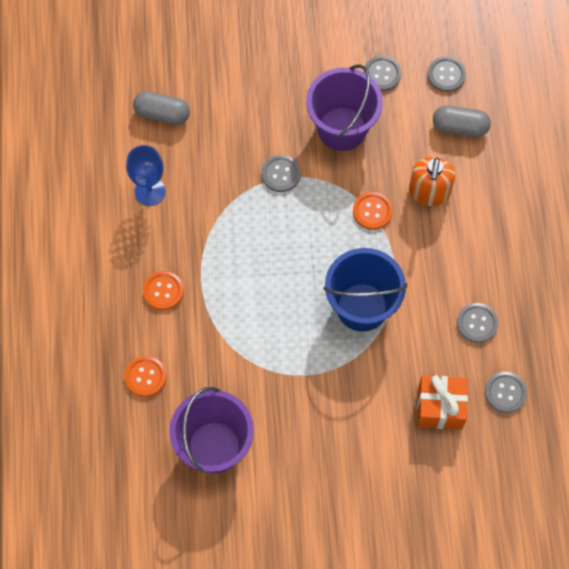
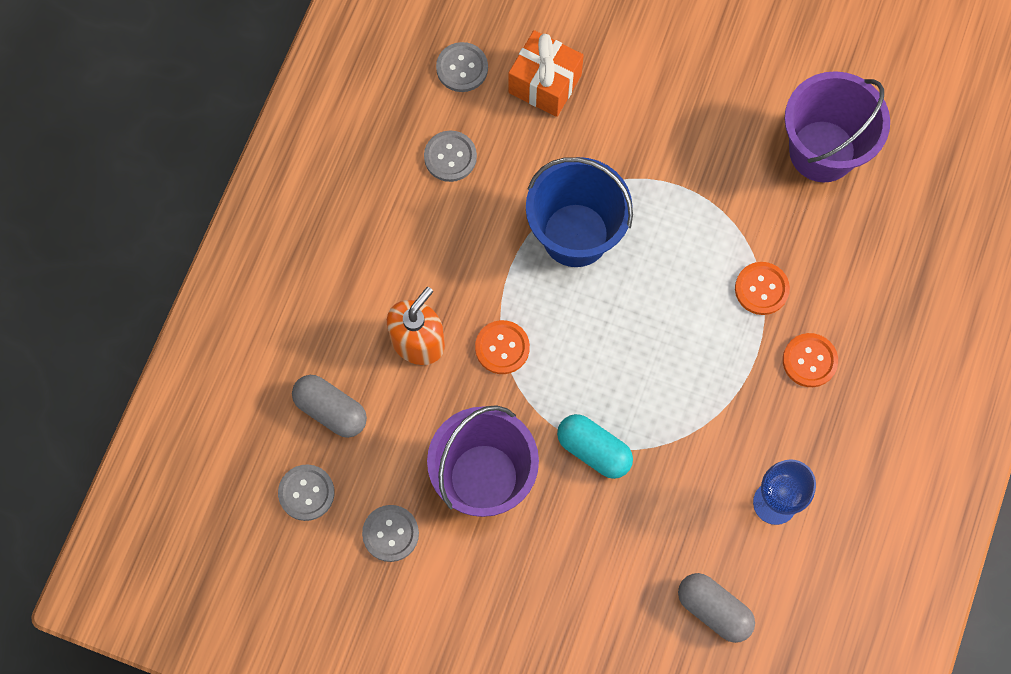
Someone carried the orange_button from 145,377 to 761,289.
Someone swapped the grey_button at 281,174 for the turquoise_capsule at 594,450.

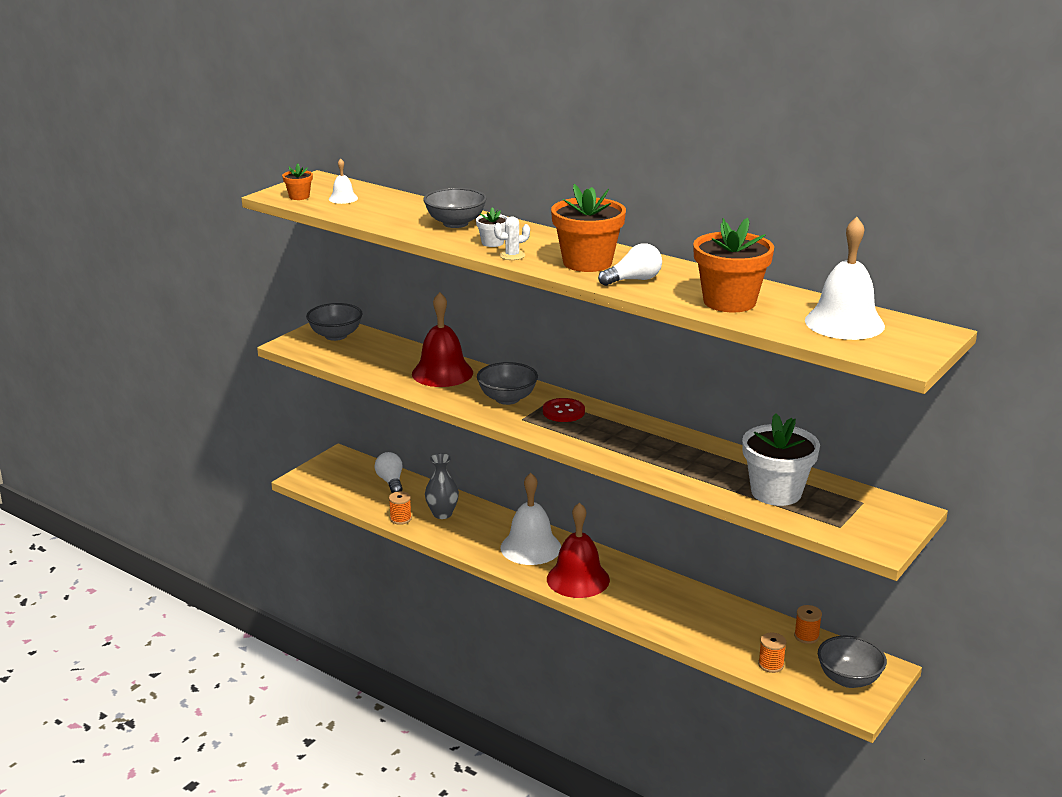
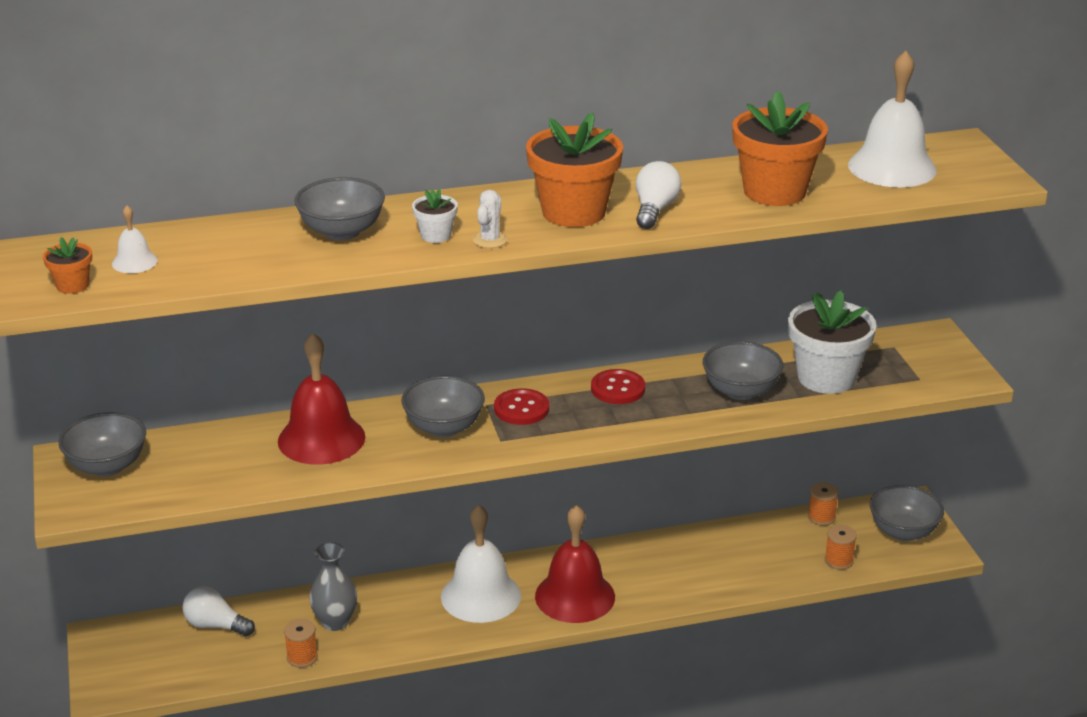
Someone put down the red_button at 618,389.
Someone put down the grey_bowl at 740,391.

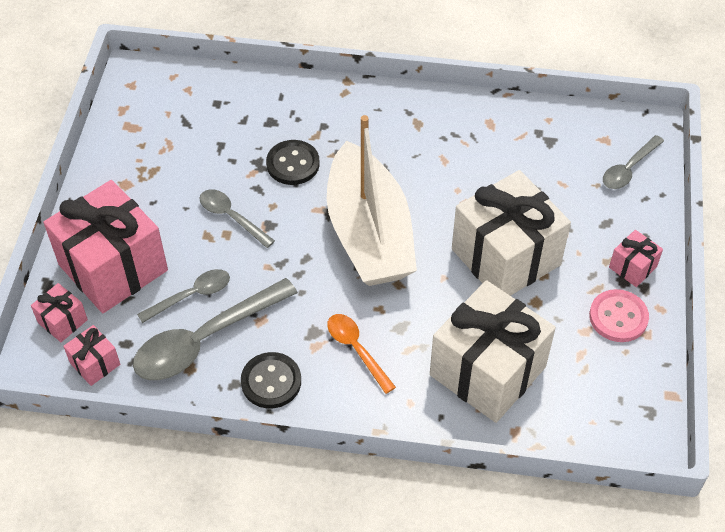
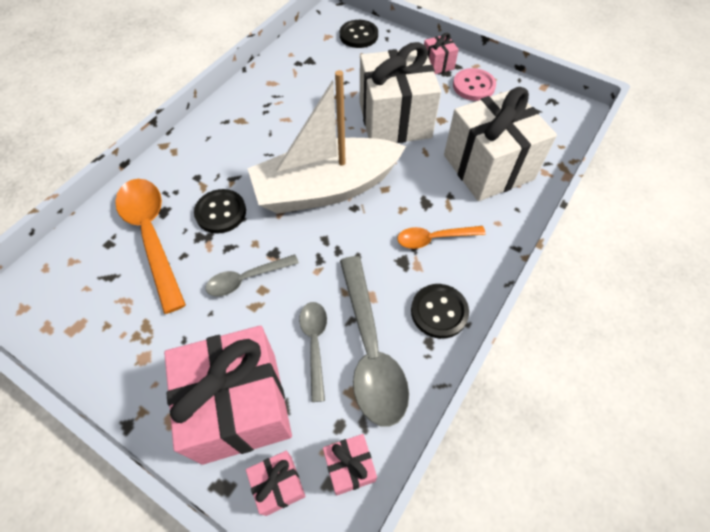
Someone put down the orange_spoon at 152,236.
Someone swapped the grey_spoon at 629,169 for the black_button at 358,35.
Someone rotated the white_boat at 369,233 by 150 degrees clockwise.

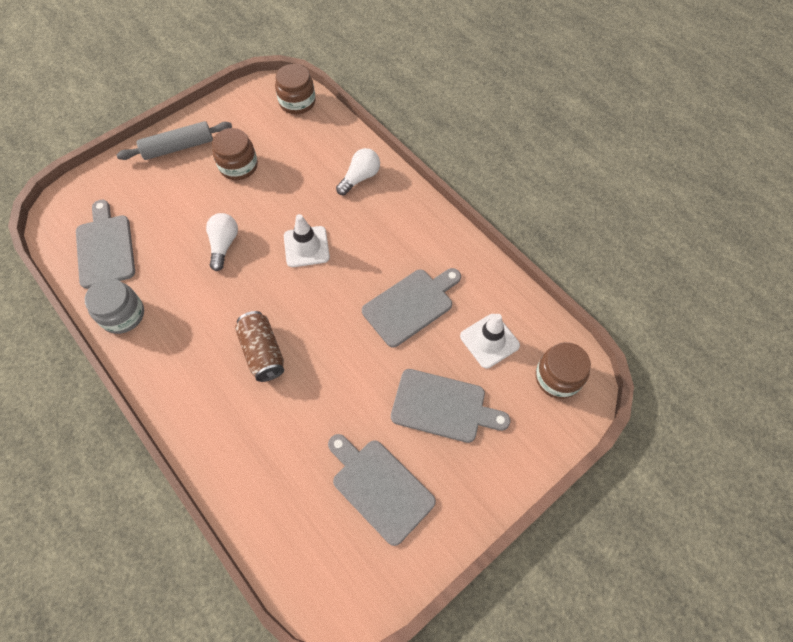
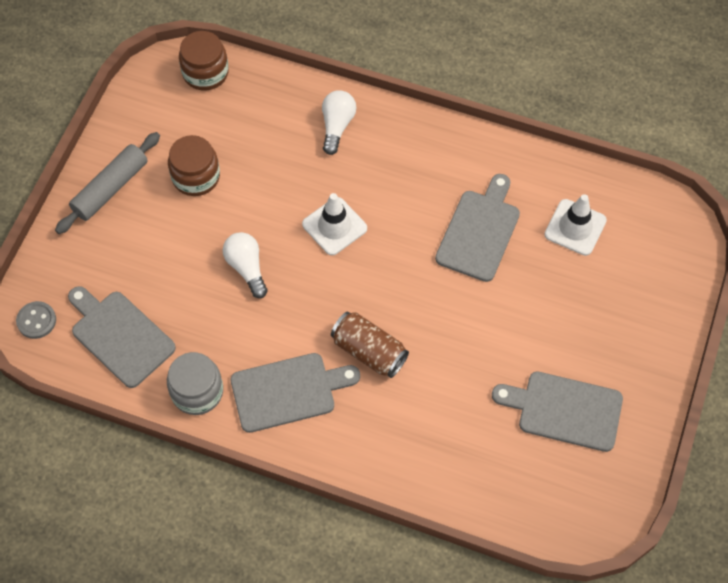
Someone took away the brown_jar at 557,377.
Someone put down the grey_button at 36,321.
Someone carried the grey_cutting_board from 443,407 to 288,391.

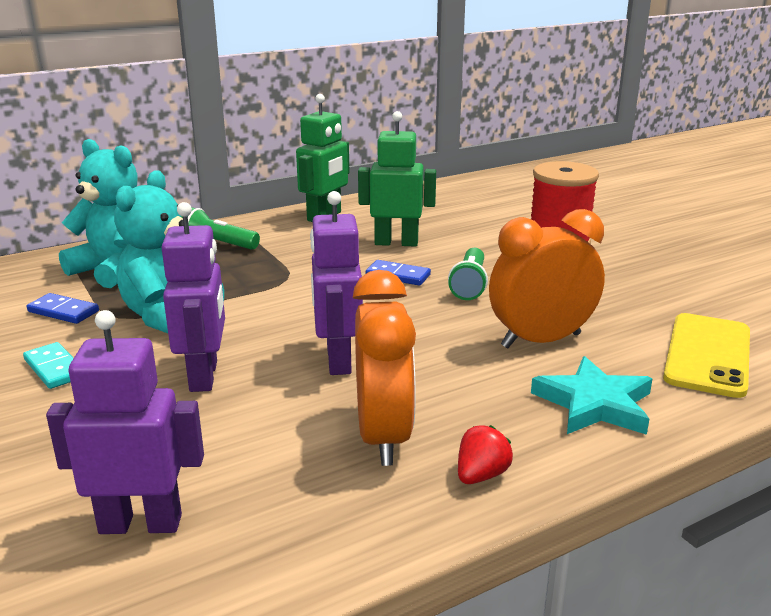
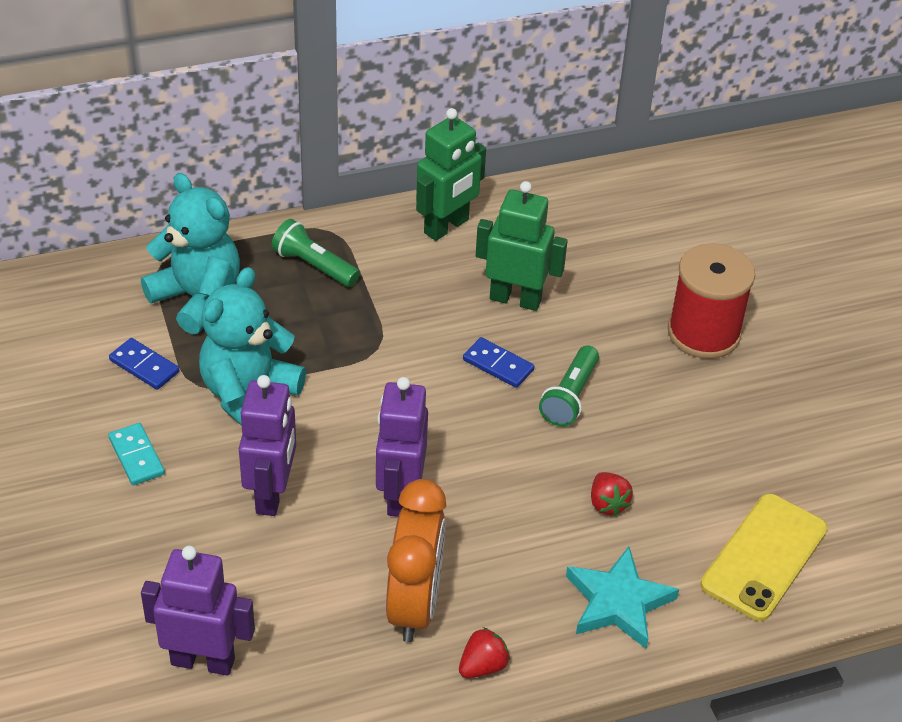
Someone swapped the orange_clock at 541,340 for the red_strawberry at 607,503.

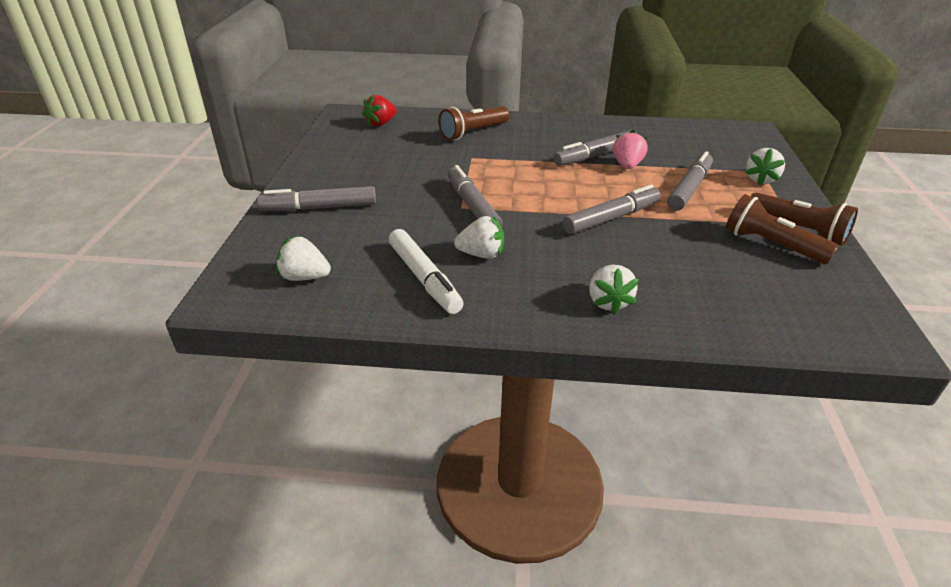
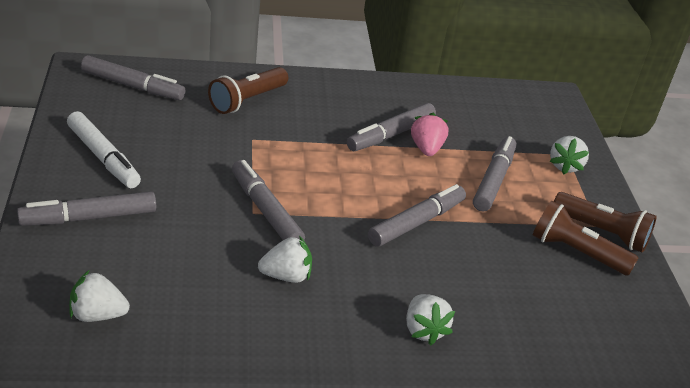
Someone carried the white_marker from 424,278 to 103,157.
Someone swapped the red_strawberry at 381,123 for the grey_marker at 132,86.

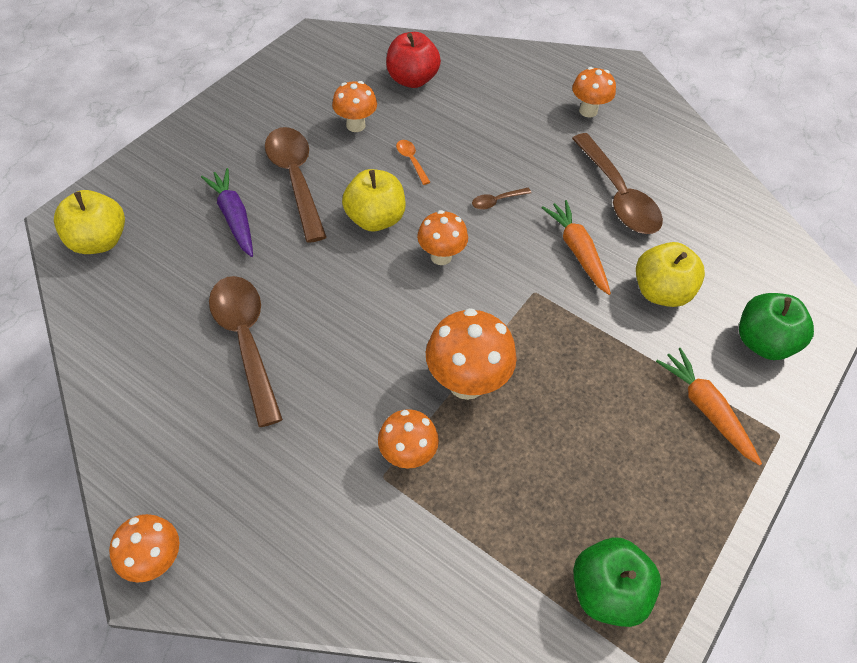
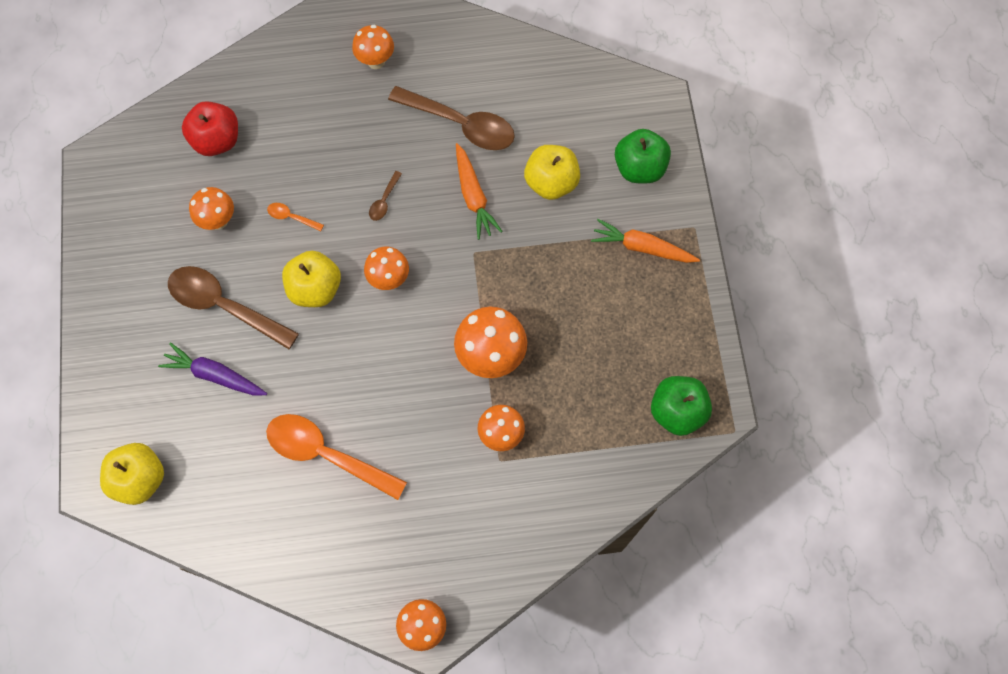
Someone repainted the brown_spoon at 246,341, which became the orange_spoon at 326,454.
Someone rotated the orange_carrot at 577,251 by 135 degrees counterclockwise.

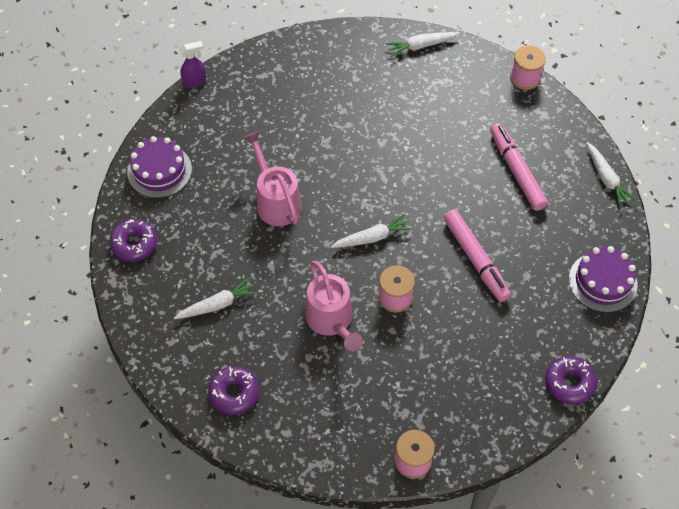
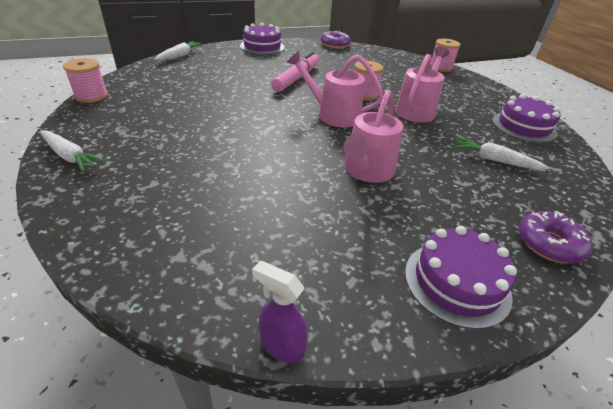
Someone took away the pink_marker at 517,171.
Someone swapped the purple_donut at 234,393 for the purple_cake at 523,126.
Someone swapped the white_carrot at 372,237 for the pink_watering_can at 333,115.

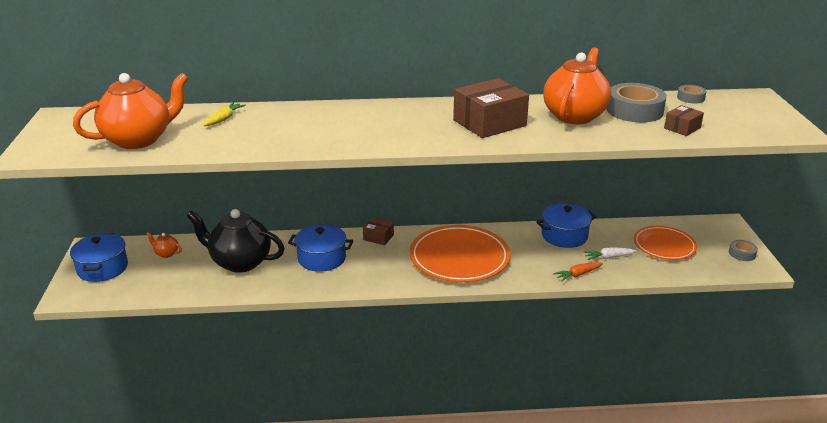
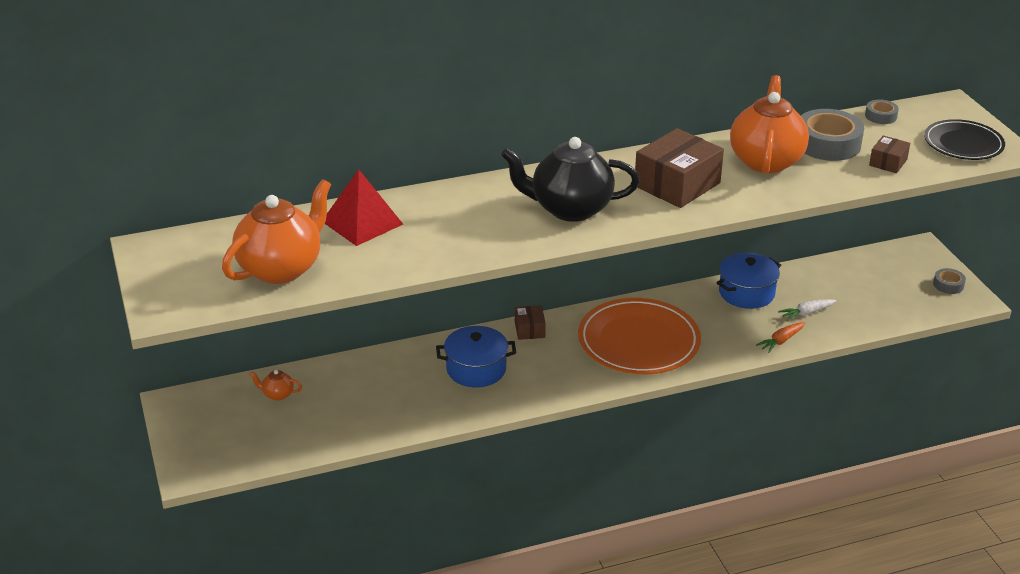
Someone took away the blue_pot at 102,268.
Someone took away the orange_plate at 664,245.
Someone put down the black_plate at 963,144.
Someone carried the black_teapot from 240,262 to 570,209.
Someone swapped the yellow_carrot at 224,119 for the red_pyramid at 362,222.
Someone rotated the brown_box at 378,237 by 75 degrees clockwise.

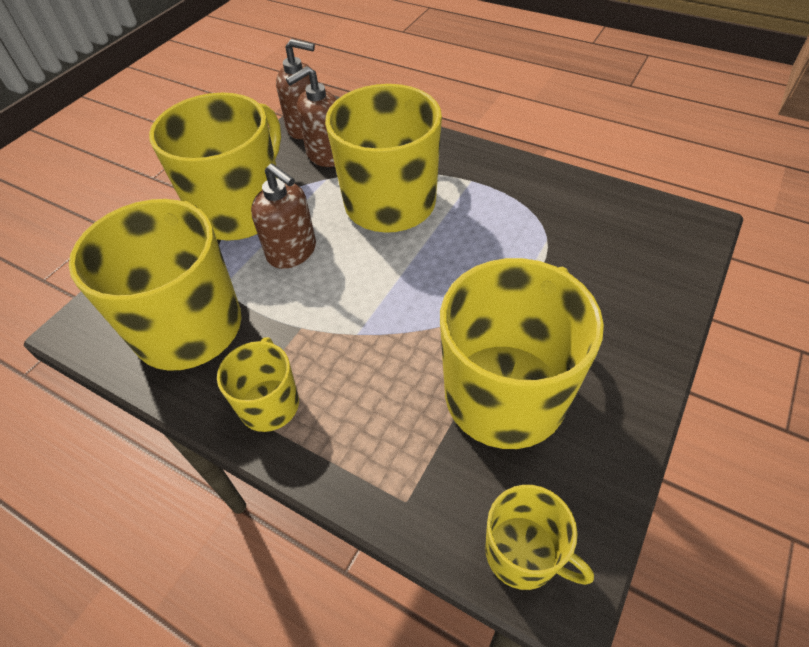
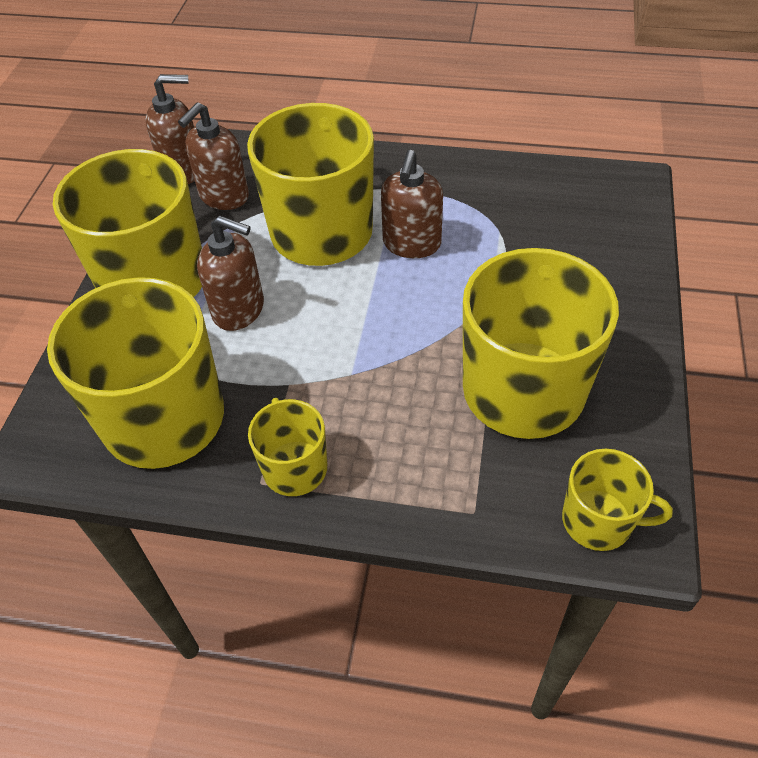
Someone put down the brown_soap_dispenser at 411,244.

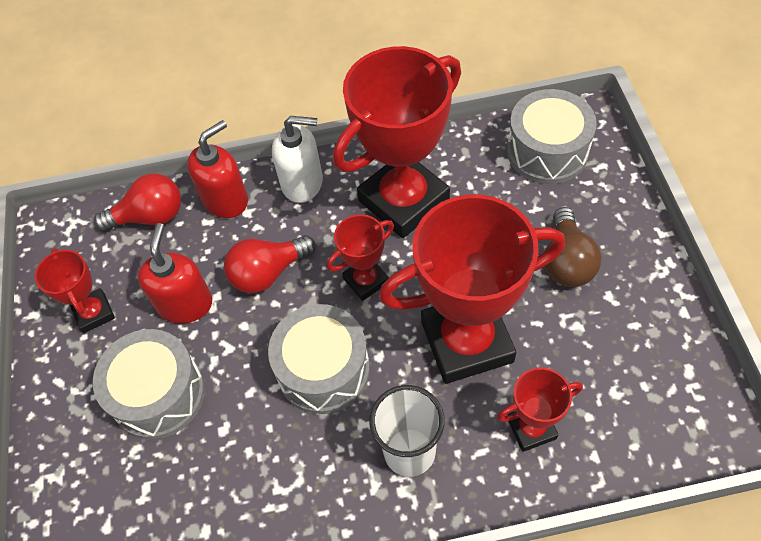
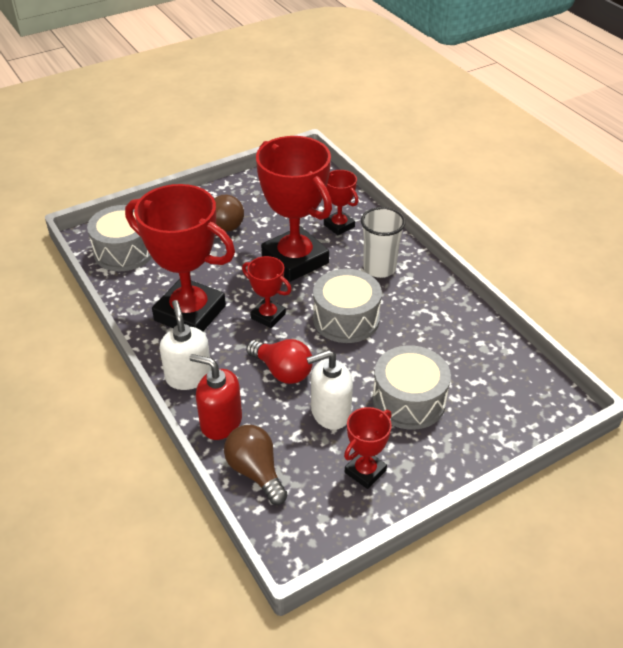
Someone repainted the red_light_bulb at 150,216, which became the brown_light_bulb at 255,472.
Someone repainted the red_soap_dispenser at 185,304, which became the white_soap_dispenser at 330,412.

